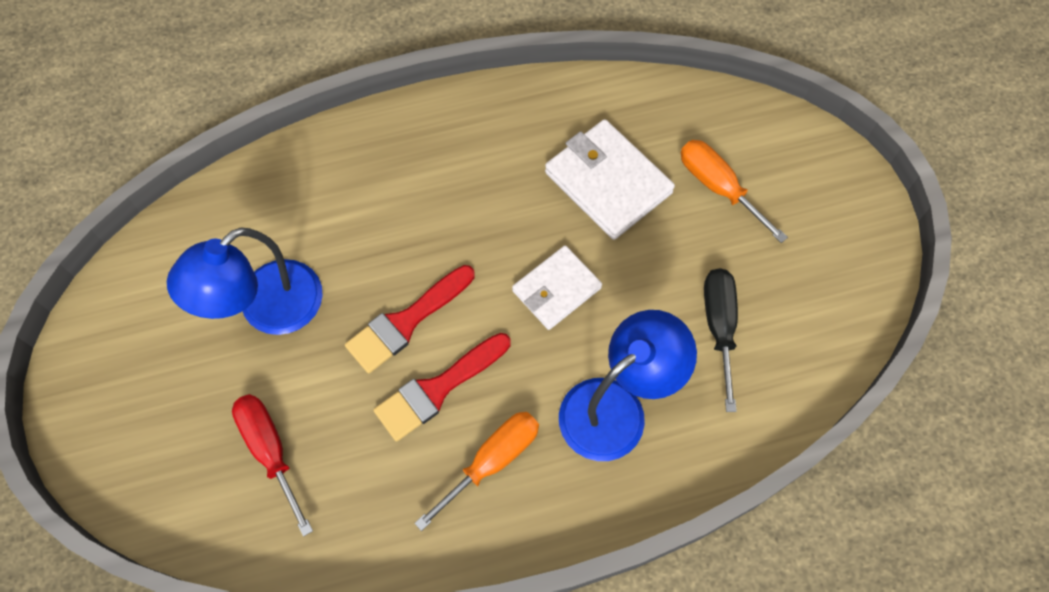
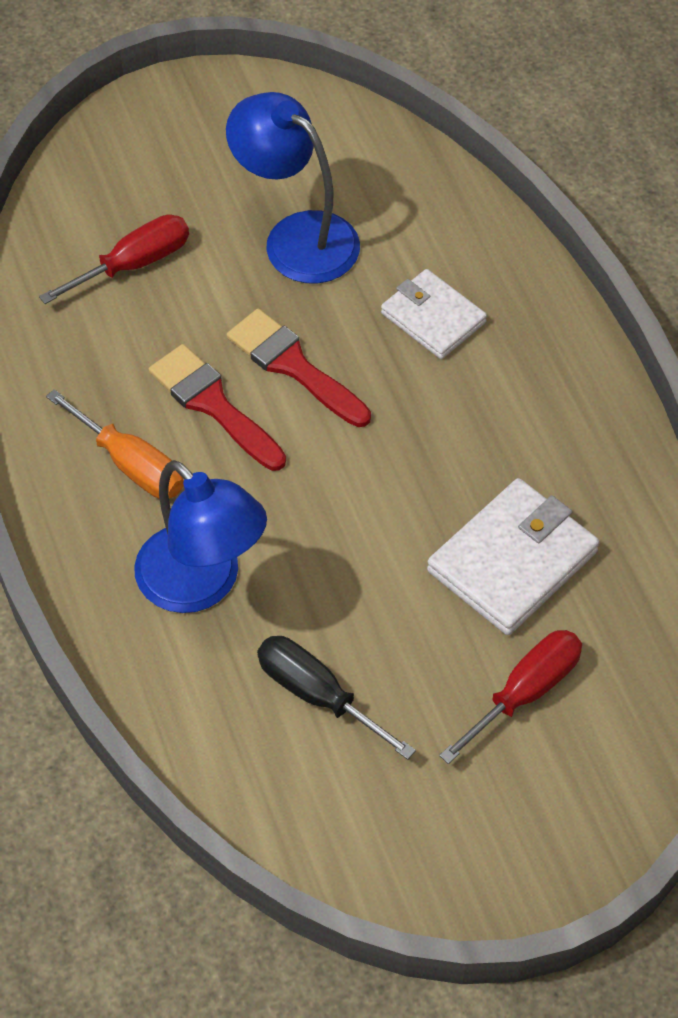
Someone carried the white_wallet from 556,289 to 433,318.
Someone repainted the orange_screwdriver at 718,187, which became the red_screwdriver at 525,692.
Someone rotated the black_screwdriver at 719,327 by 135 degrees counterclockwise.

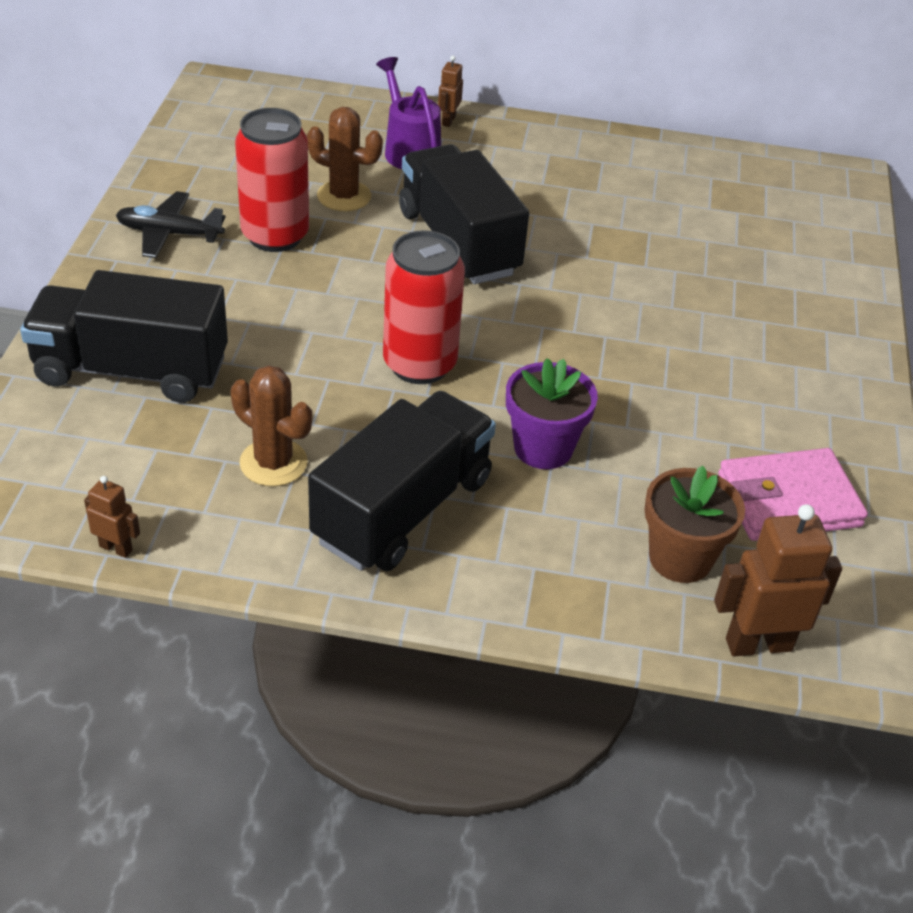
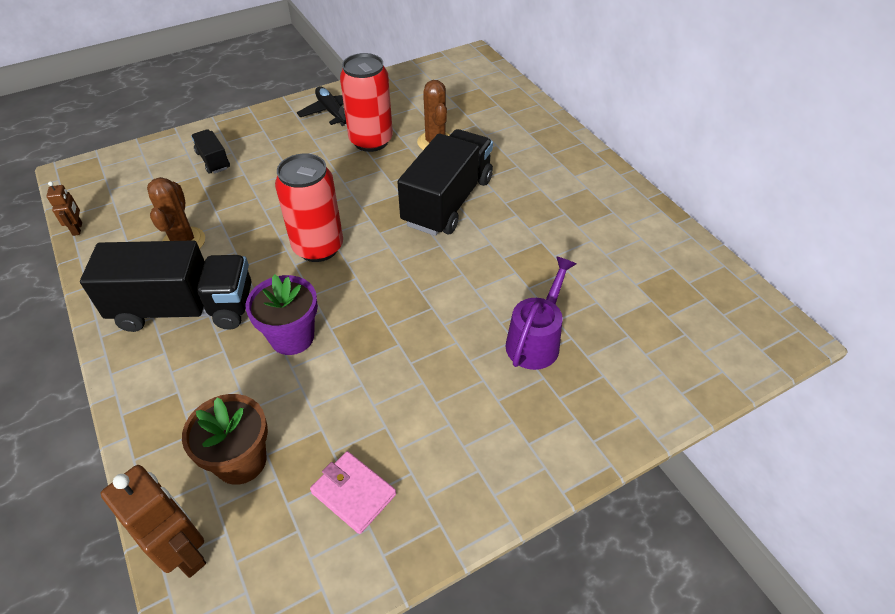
Someone took away the brown_robot at 448,121.
Someone carried the purple_watering_can from 409,149 to 536,340.
Someone scaled the black_truck at 131,370 by 0.47.
Someone scaled the pink_wallet at 788,500 by 0.66.

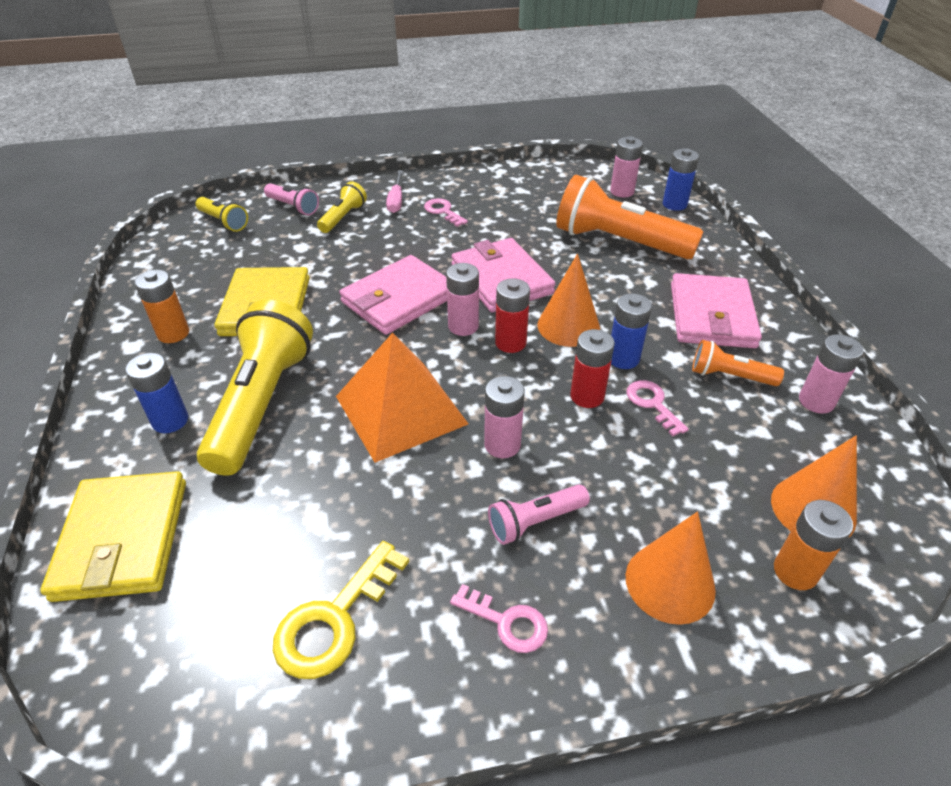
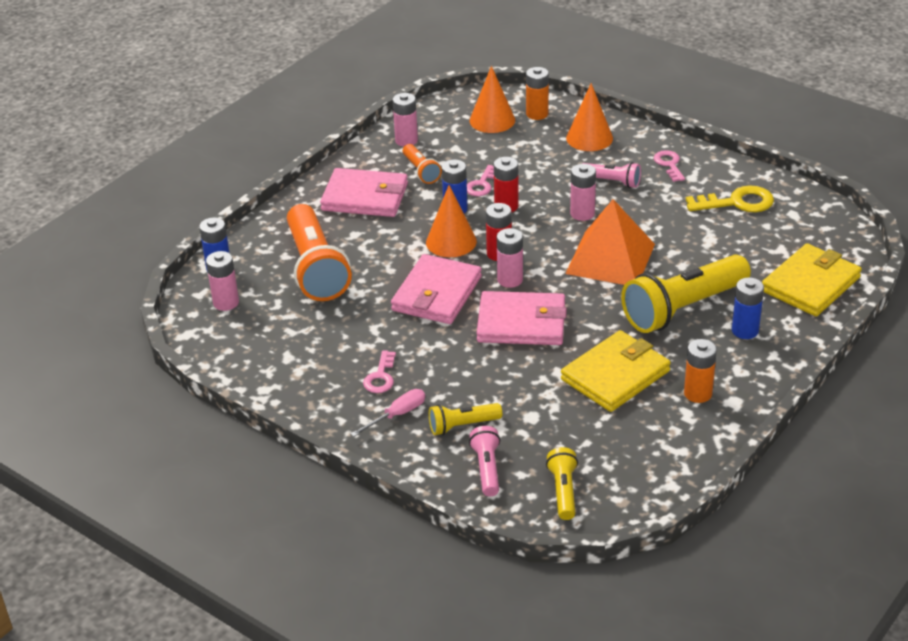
Someone rotated the pink_wallet at 711,315 by 45 degrees clockwise.

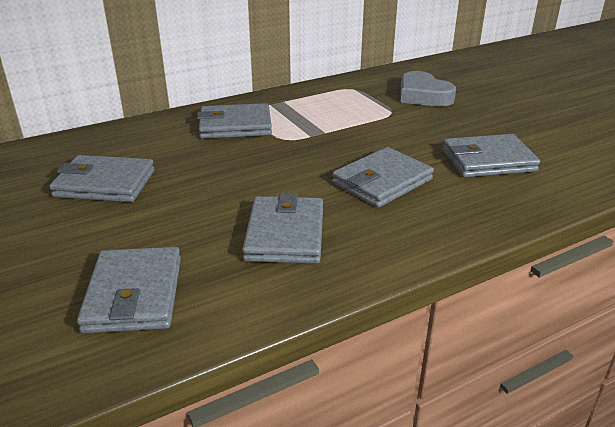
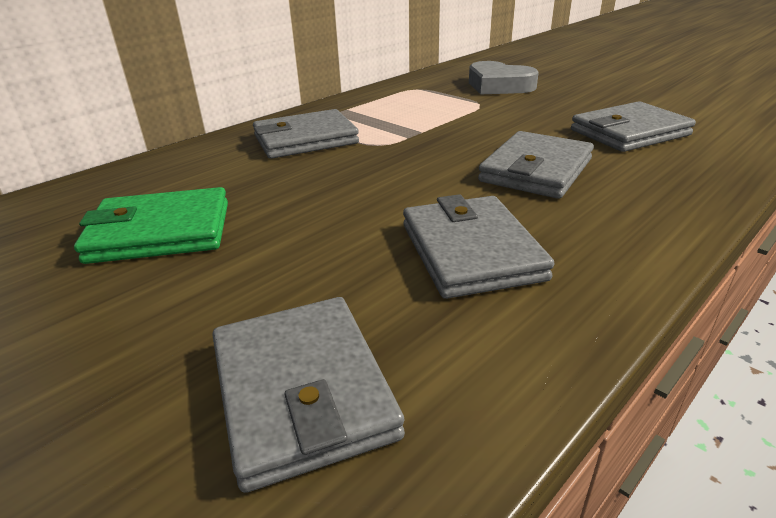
Someone repainted the grey_wallet at 105,184, which became the green_wallet at 160,232.

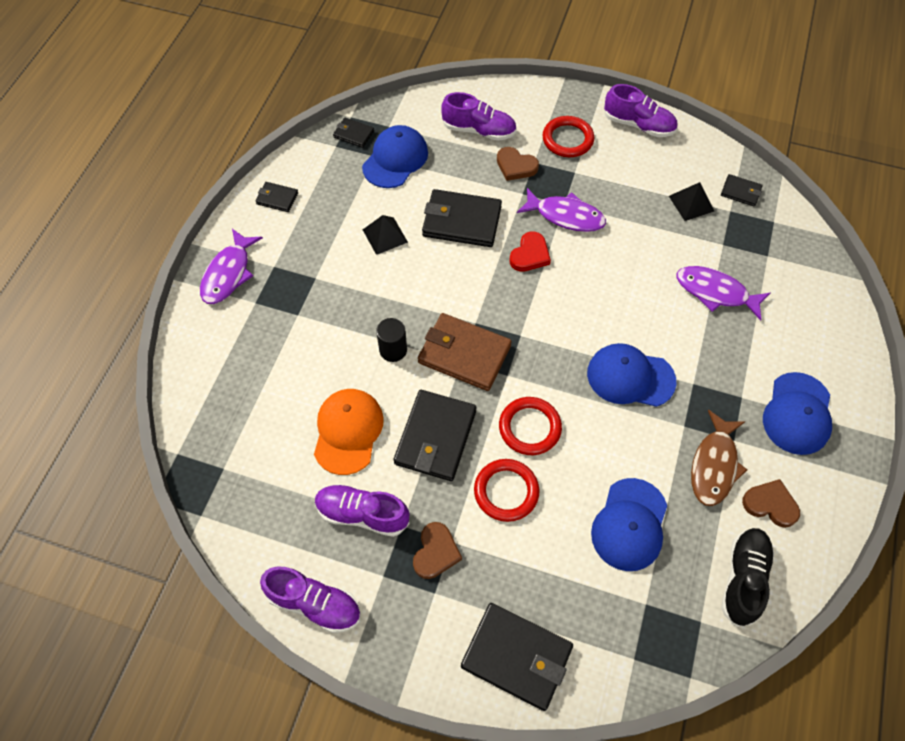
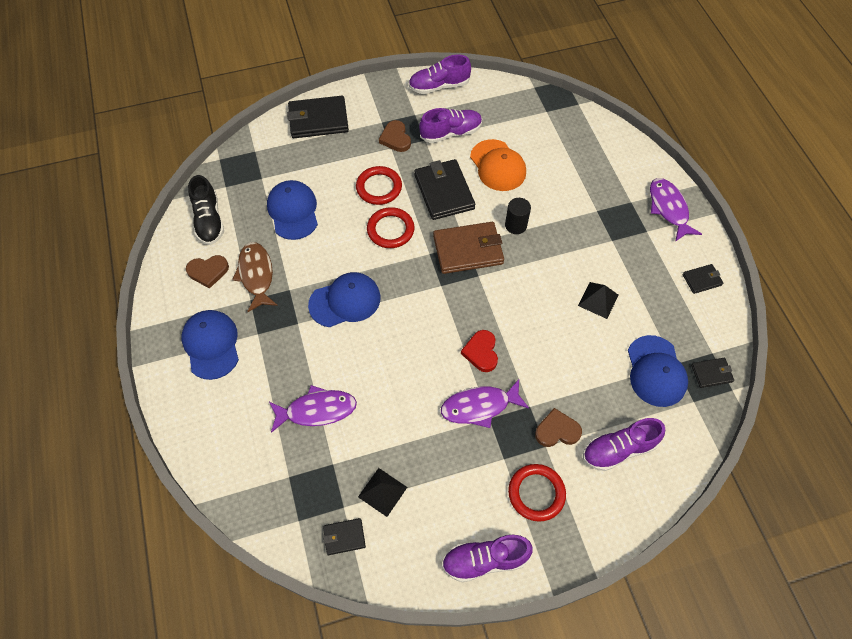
Someone took away the black_wallet at 461,221.

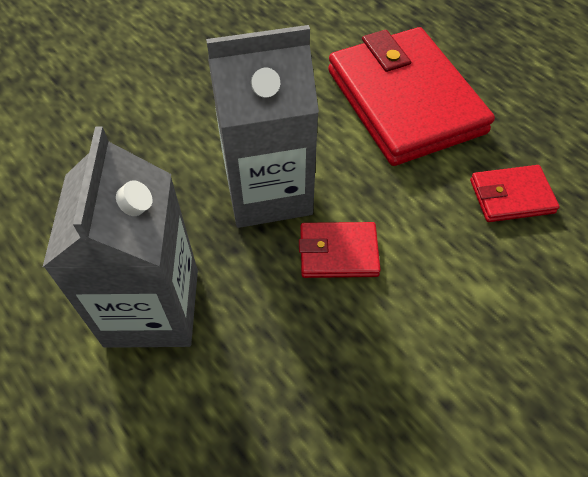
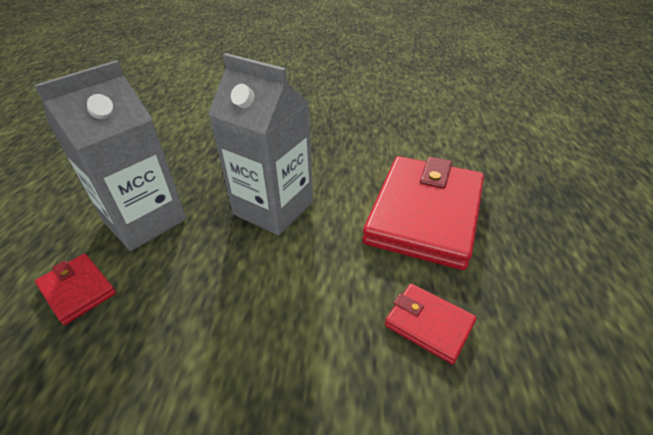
Someone carried the red_wallet from 338,252 to 78,290.

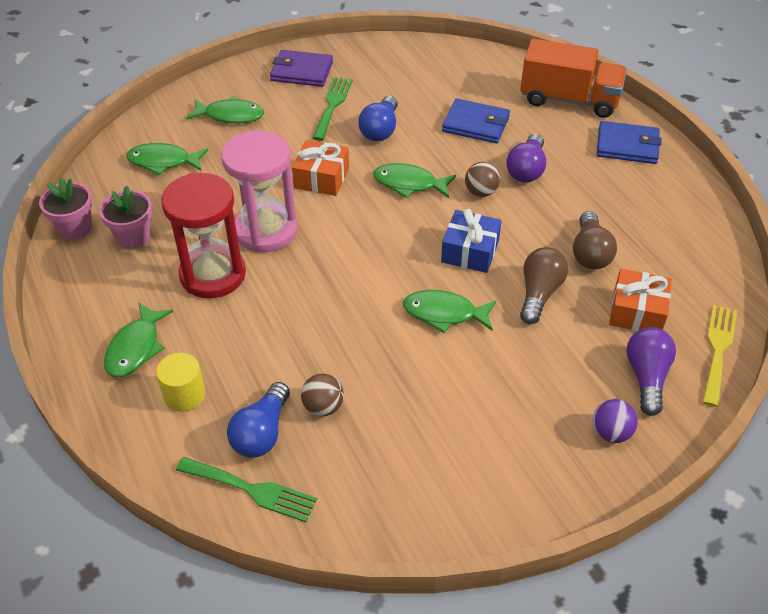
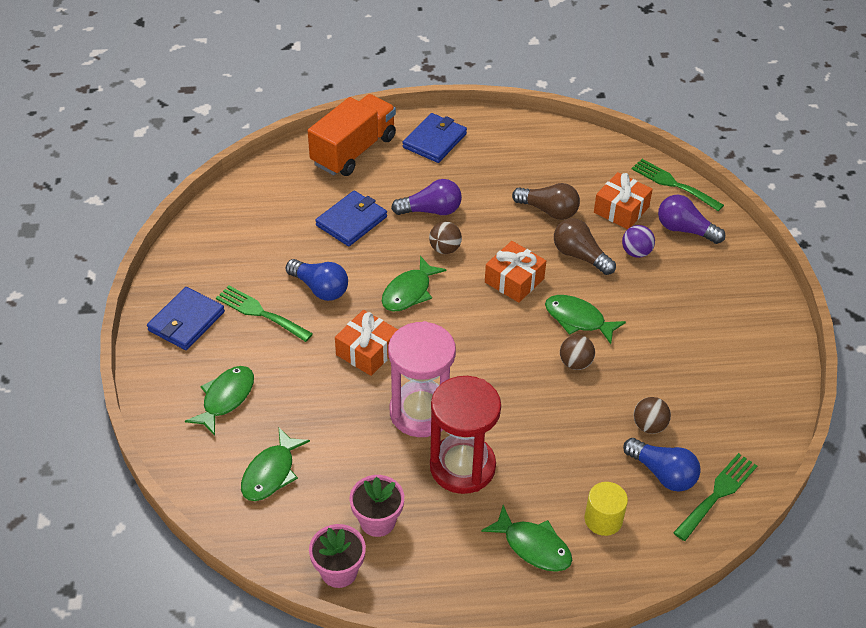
Someone put down the brown_ball at 575,363.
Someone carried the purple_ball from 611,433 to 636,252.
Someone repainted the purple_wallet at 301,71, which became the blue_wallet at 186,321.
Someone repainted the blue_gift at 470,251, which became the orange_gift at 514,280.
Someone repainted the yellow_fork at 718,349, which became the green_fork at 673,184.
Someone rotated the green_fish at 444,313 by 90 degrees clockwise.
Someone rotated the purple_light_bulb at 526,169 by 45 degrees counterclockwise.

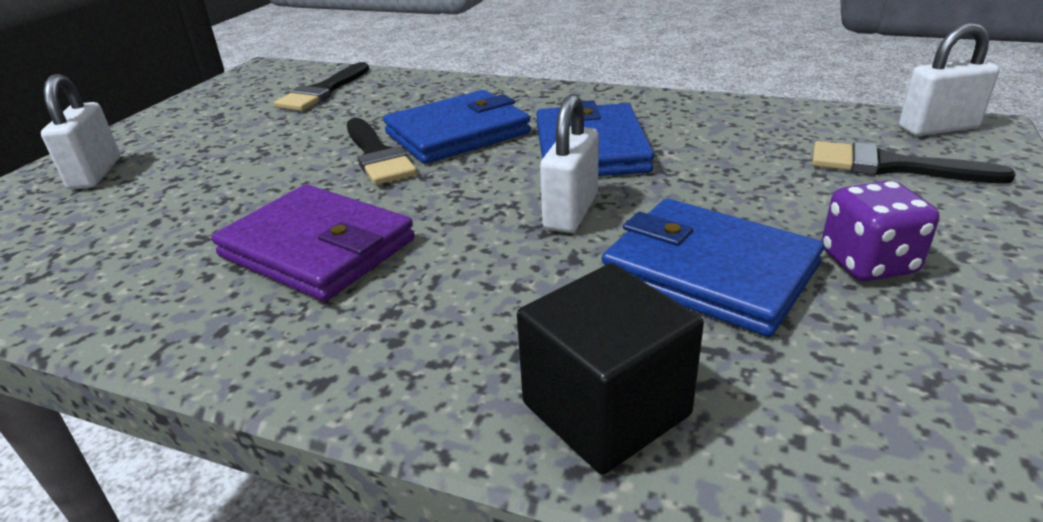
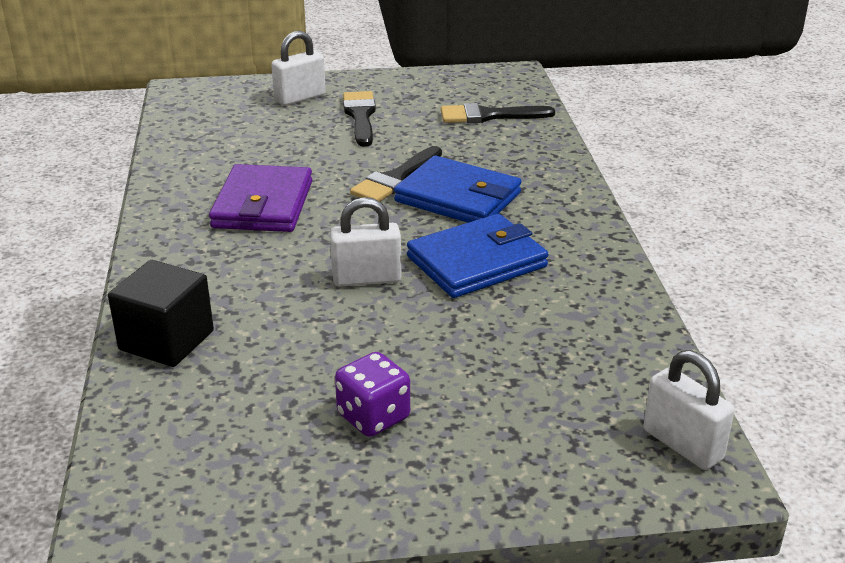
Someone took away the blue_wallet at 709,271.
Someone carried the black_brush from 891,166 to 360,116.

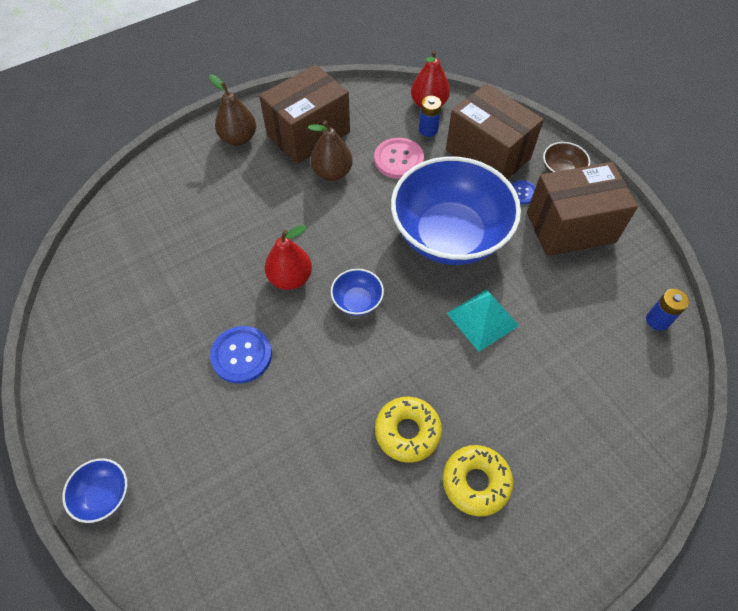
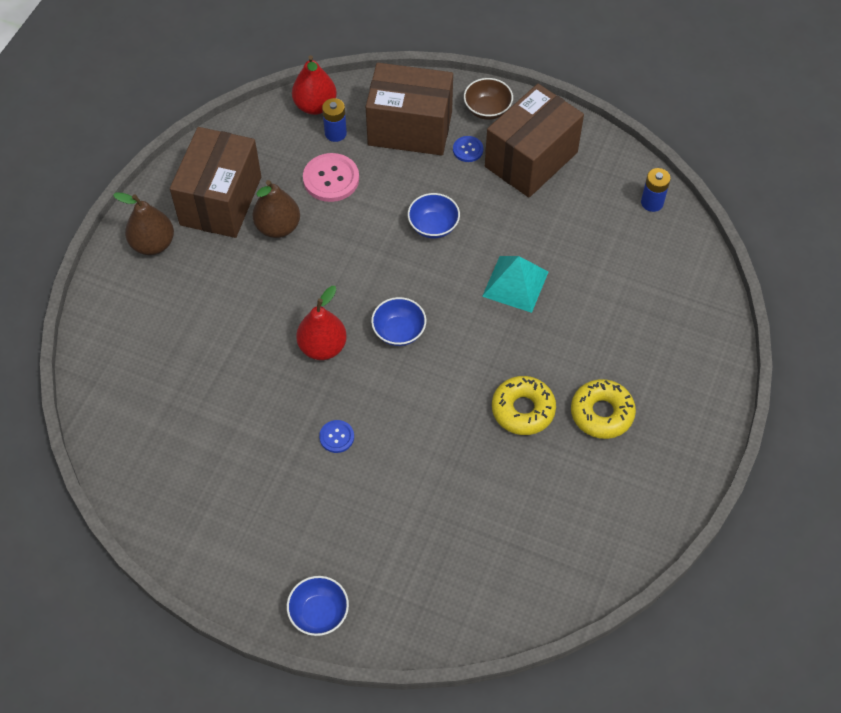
Someone scaled the blue_button at 241,355 by 0.55.
Someone scaled the blue_bowl at 449,235 by 0.40.

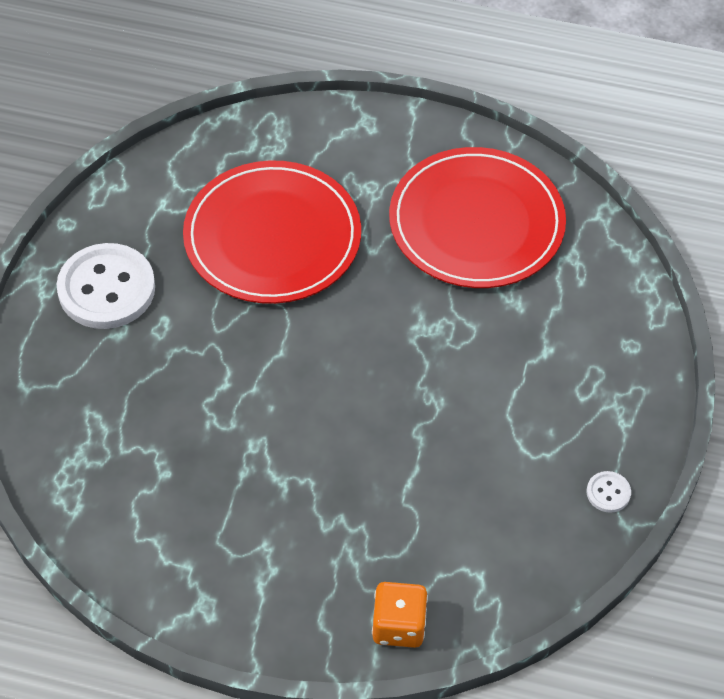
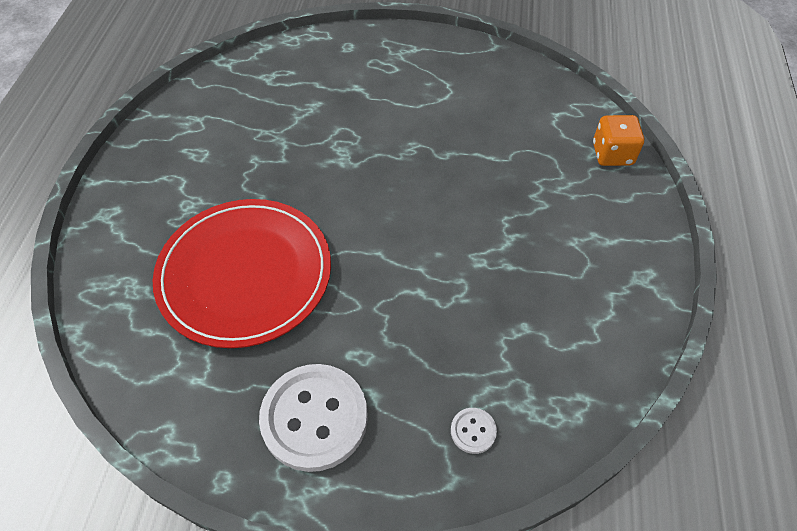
Someone took away the red_plate at 476,222.
Someone carried the white_button from 608,493 to 473,431.

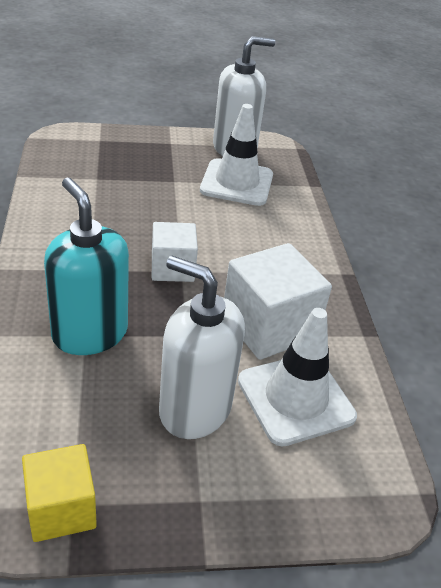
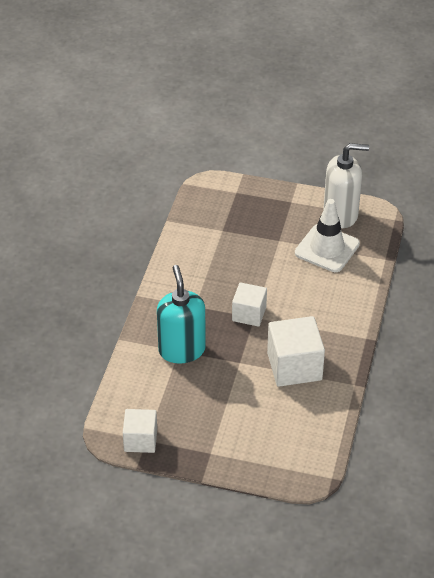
Someone took away the white_soap_dispenser at 194,409.
Someone took away the white_traffic_cone at 295,398.
Someone repainted the yellow_cube at 61,508, which became the white_cube at 140,440.

